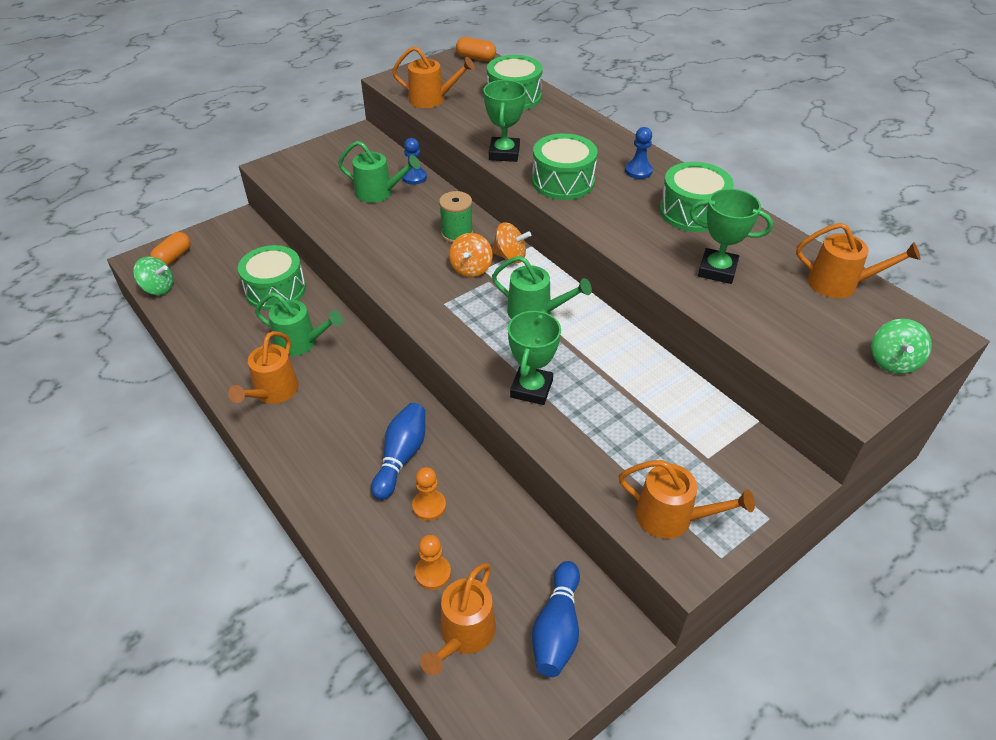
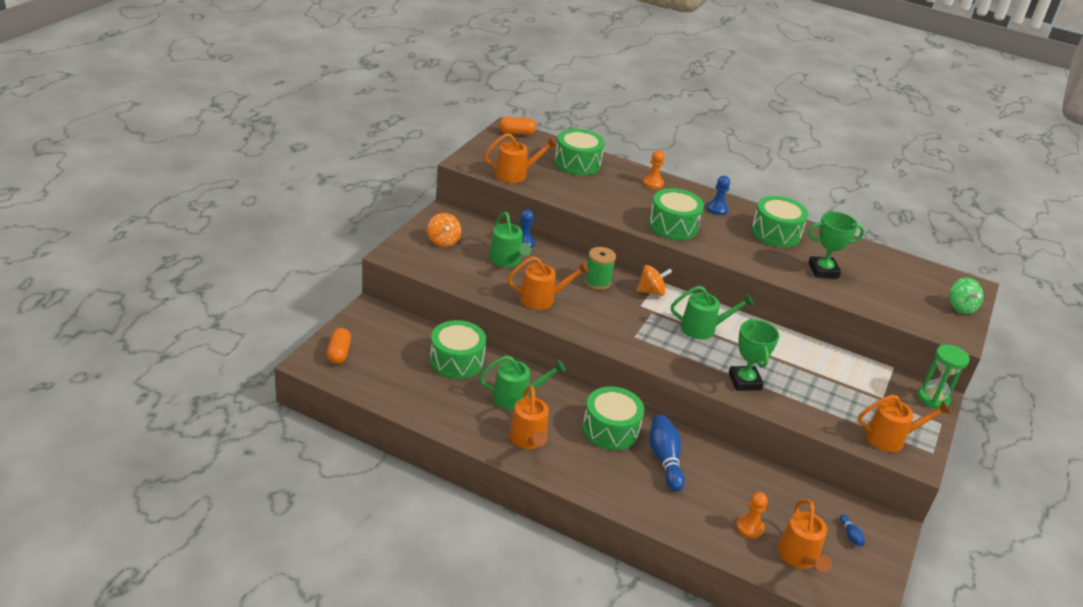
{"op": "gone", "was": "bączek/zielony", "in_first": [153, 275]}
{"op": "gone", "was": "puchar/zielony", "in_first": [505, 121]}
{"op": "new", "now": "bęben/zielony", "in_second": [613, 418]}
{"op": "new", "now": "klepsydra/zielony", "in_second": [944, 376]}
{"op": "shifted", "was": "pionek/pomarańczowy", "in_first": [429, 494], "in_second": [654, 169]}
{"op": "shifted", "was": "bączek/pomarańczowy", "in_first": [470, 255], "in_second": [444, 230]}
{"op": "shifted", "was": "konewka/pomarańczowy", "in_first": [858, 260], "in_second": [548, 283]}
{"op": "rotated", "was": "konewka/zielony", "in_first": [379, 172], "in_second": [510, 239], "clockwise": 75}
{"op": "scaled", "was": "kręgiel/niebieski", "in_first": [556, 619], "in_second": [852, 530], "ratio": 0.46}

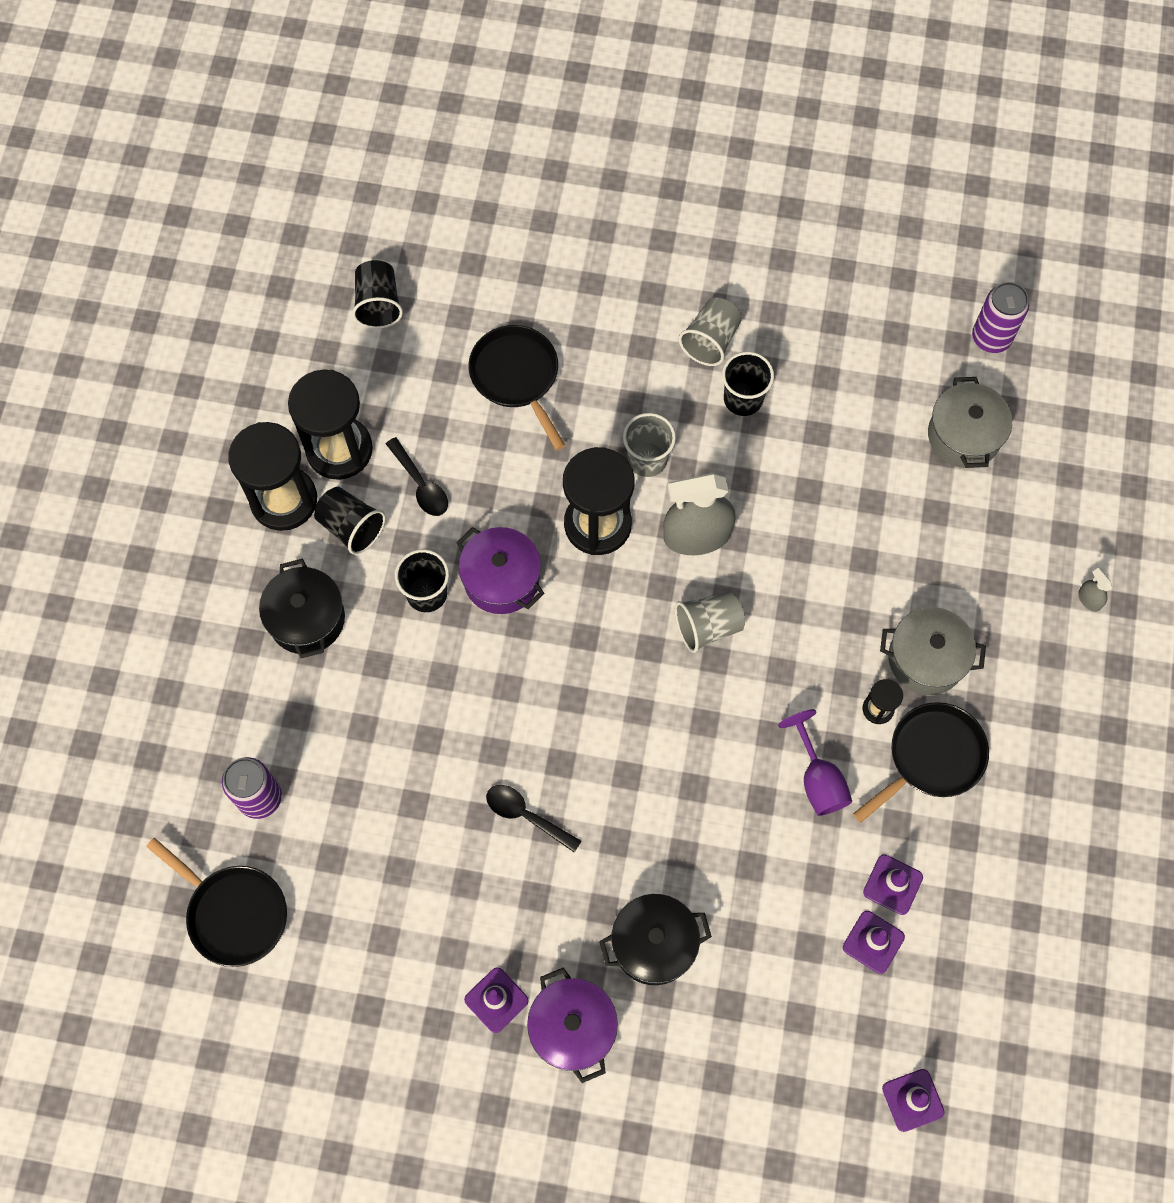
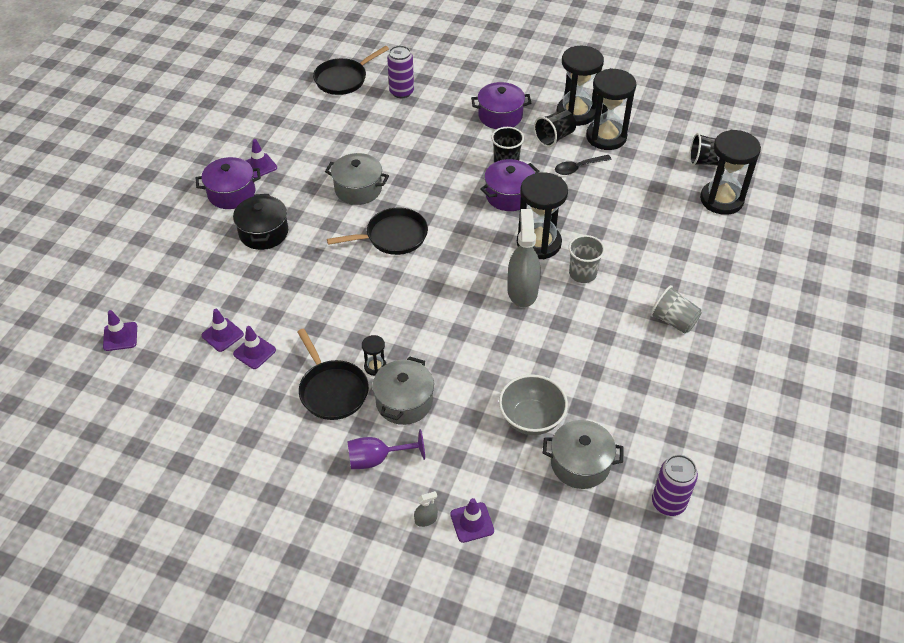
{"op": "gone", "was": "szklanka/szary", "in_first": [710, 622]}
{"op": "gone", "was": "szklanka/czarny", "in_first": [748, 384]}
{"op": "new", "now": "pachołek/fioletowy", "in_second": [472, 520]}
{"op": "new", "now": "miska/szary", "in_second": [533, 404]}
{"op": "new", "now": "klepsydra/czarny", "in_second": [730, 172]}
{"op": "shifted", "was": "patelnia/czarny", "in_first": [516, 387], "in_second": [377, 231]}
{"op": "shifted", "was": "kielich/fioletowy", "in_first": [815, 762], "in_second": [386, 449]}
{"op": "swapped", "was": "łyżka/czarny", "now": "garnek/szary", "in_first": [533, 819], "in_second": [357, 179]}
{"op": "repainted", "was": "garnek/czarny", "now": "garnek/fioletowy", "in_first": [302, 608], "in_second": [501, 105]}

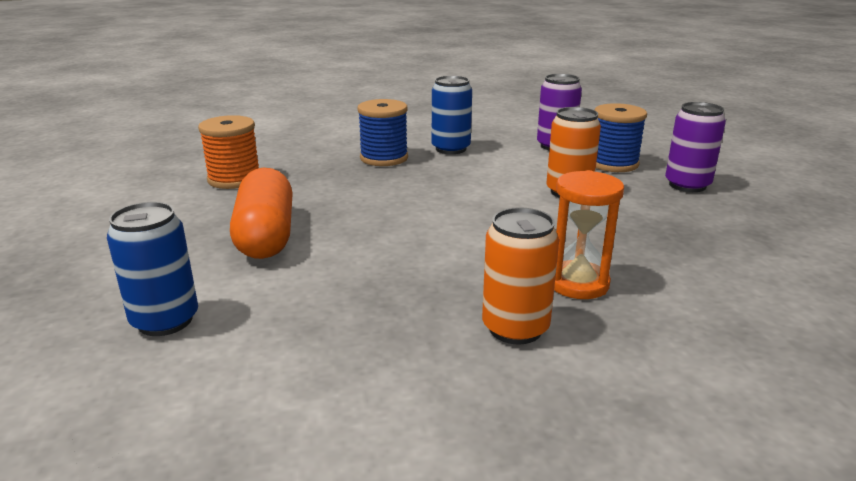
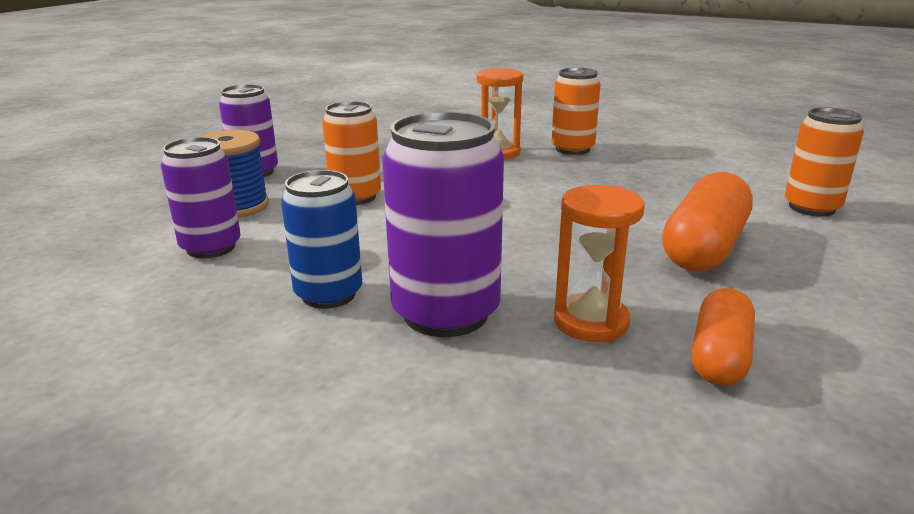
{"op": "new", "now": "klepsydra/pomarańczowy", "in_second": [599, 263]}
{"op": "swapped", "was": "szpulka/pomarańczowy", "now": "kapsułka/pomarańczowy", "in_first": [228, 152], "in_second": [723, 337]}
{"op": "swapped", "was": "szpulka/niebieski", "now": "puszka/fioletowy", "in_first": [382, 132], "in_second": [443, 224]}
{"op": "repainted", "was": "puszka/niebieski", "now": "puszka/pomarańczowy", "in_first": [152, 269], "in_second": [824, 162]}

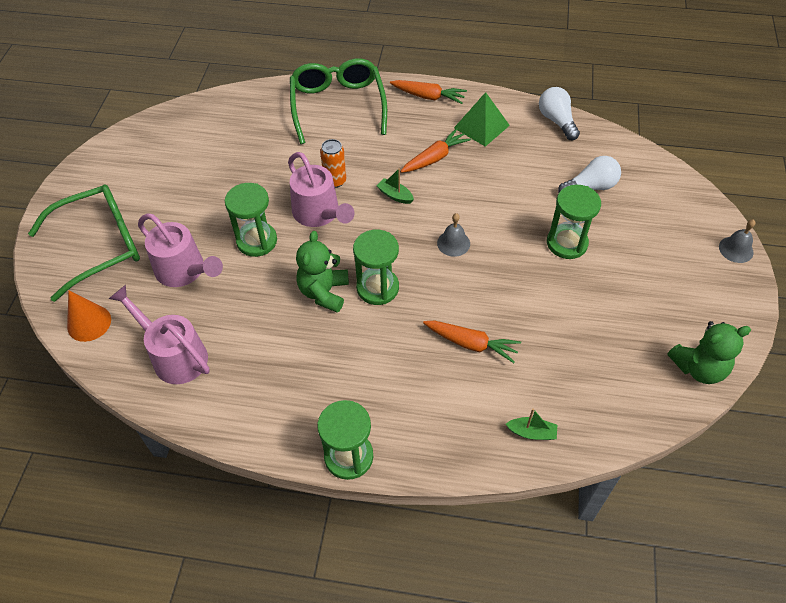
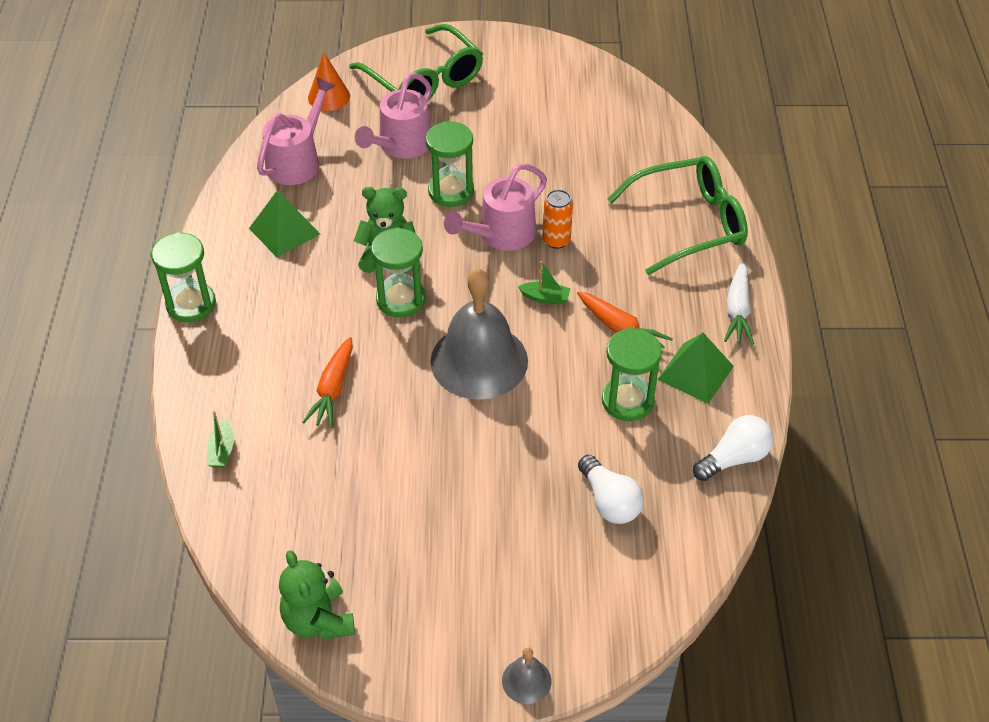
{"op": "new", "now": "piramida/zielony", "in_second": [284, 223]}
{"op": "shifted", "was": "klepsydra/zielony", "in_first": [574, 222], "in_second": [632, 374]}
{"op": "repainted", "was": "marchewka/pomarańczowy", "now": "marchewka/biały", "in_first": [428, 92], "in_second": [739, 303]}
{"op": "rotated", "was": "łódka/zielony", "in_first": [395, 186], "in_second": [544, 282], "clockwise": 75}
{"op": "scaled", "was": "dzwonek/szary", "in_first": [453, 235], "in_second": [479, 334], "ratio": 2.35}

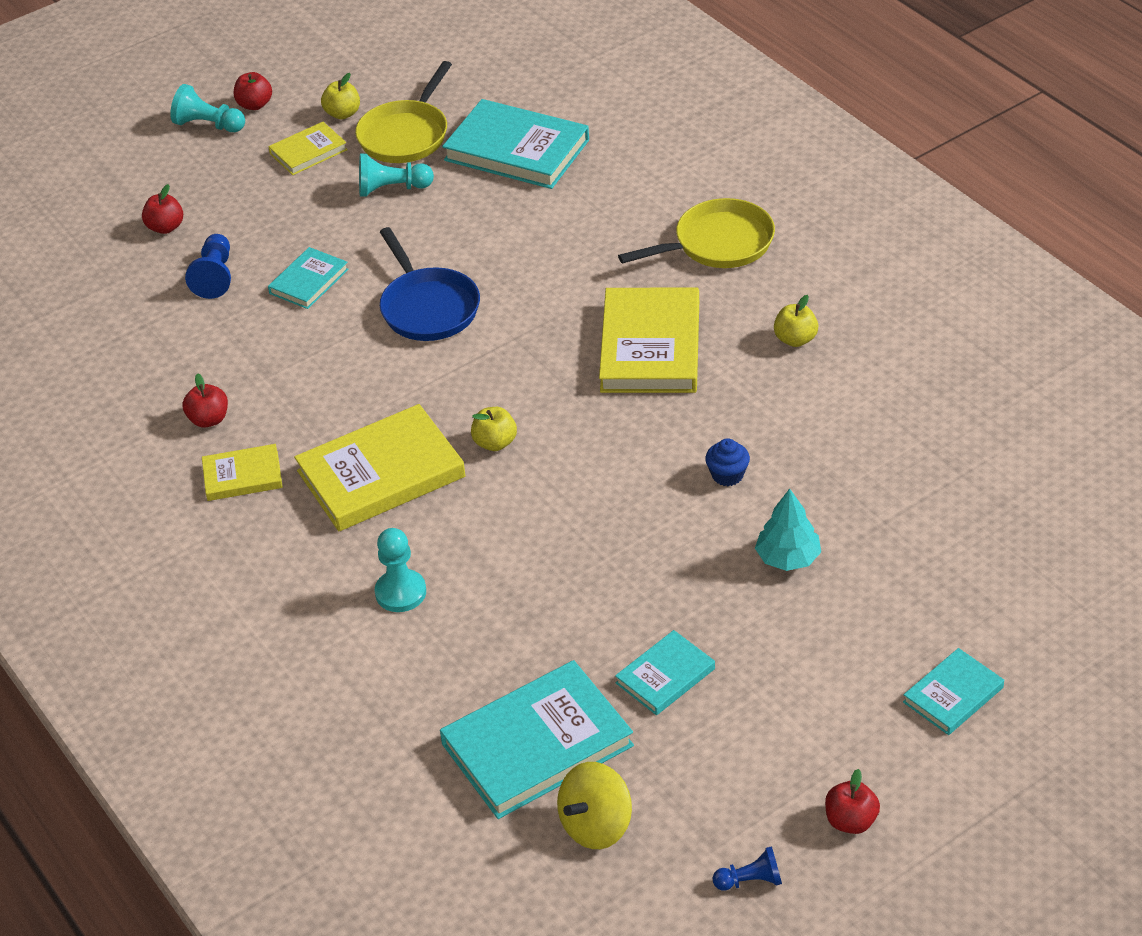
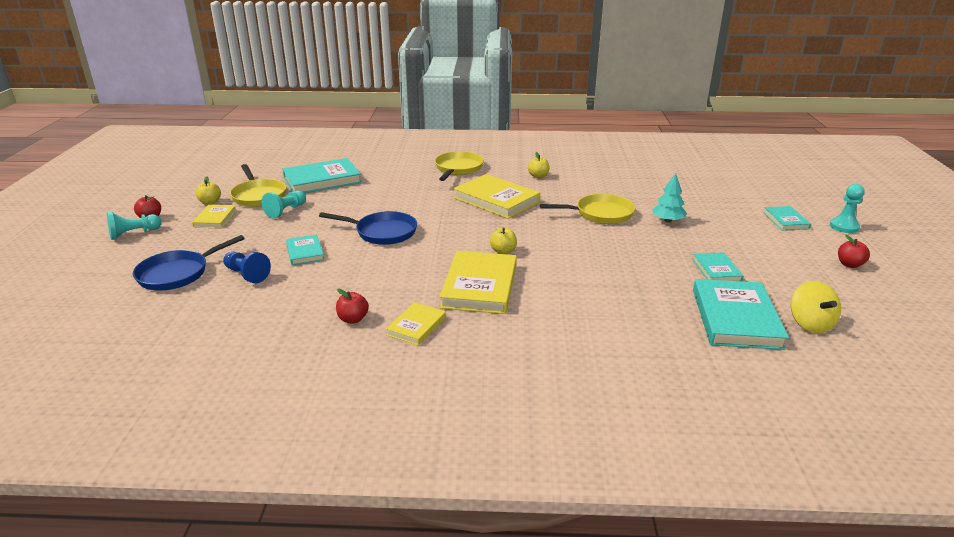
{"op": "gone", "was": "pionek/niebieski", "in_first": [747, 868]}
{"op": "shifted", "was": "pionek/turkusowy", "in_first": [400, 570], "in_second": [847, 208]}
{"op": "swapped", "was": "jabłko/czerwony", "now": "patelnia/niebieski", "in_first": [162, 209], "in_second": [189, 262]}
{"op": "swapped", "was": "muffinka/niebieski", "now": "patelnia/żółty", "in_first": [727, 462], "in_second": [587, 209]}

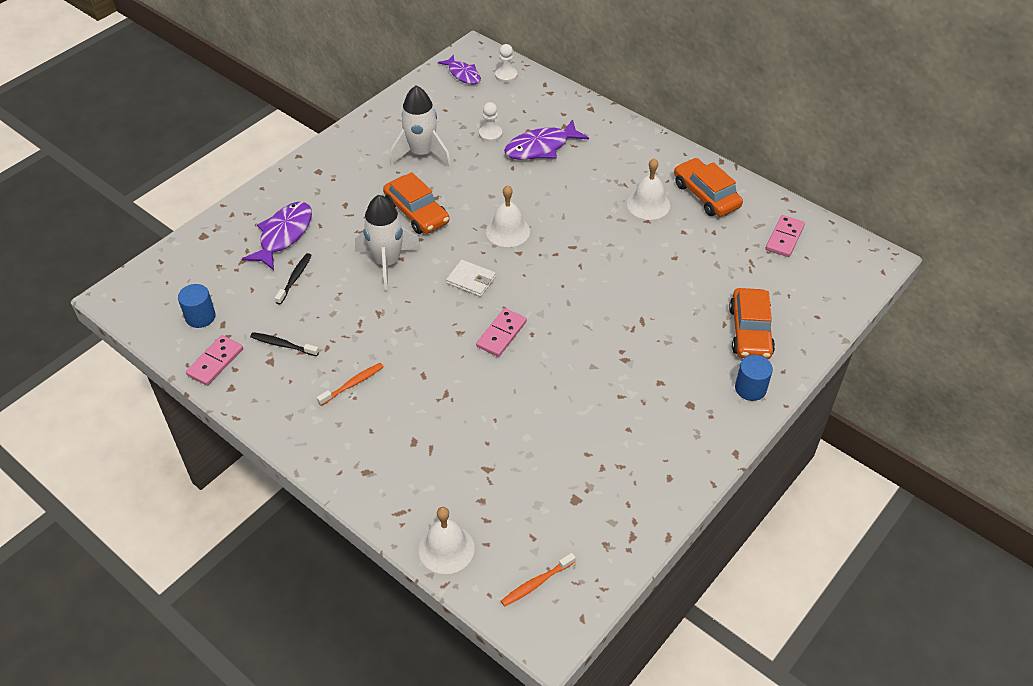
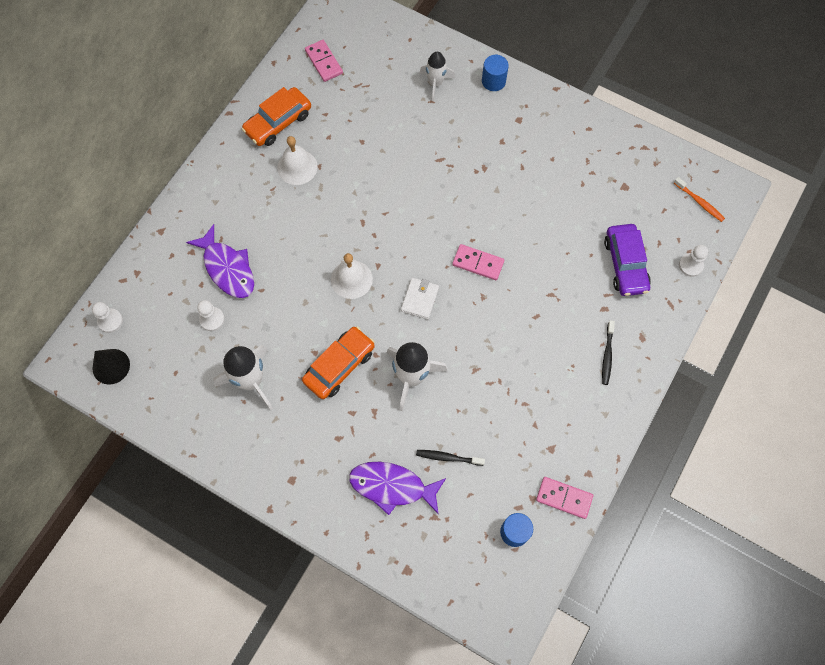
{"op": "gone", "was": "szczoteczka do zębów/pomarańczowy", "in_first": [350, 384]}
{"op": "new", "now": "samochód/fioletowy", "in_second": [627, 260]}
{"op": "shifted", "was": "szczoteczka do zębów/czarny", "in_first": [284, 344], "in_second": [608, 352]}
{"op": "swapped", "was": "dzwonek/biały", "now": "pionek/biały", "in_first": [447, 540], "in_second": [693, 261]}
{"op": "swapped", "was": "ryba/fioletowy", "now": "stożek/czarny", "in_first": [459, 69], "in_second": [111, 366]}
{"op": "swapped", "was": "samochód/pomarańczowy", "now": "rakieta/biały", "in_first": [752, 323], "in_second": [437, 76]}
{"op": "rotated", "was": "kostka domina/różowy", "in_first": [785, 236], "in_second": [324, 61], "clockwise": 45}

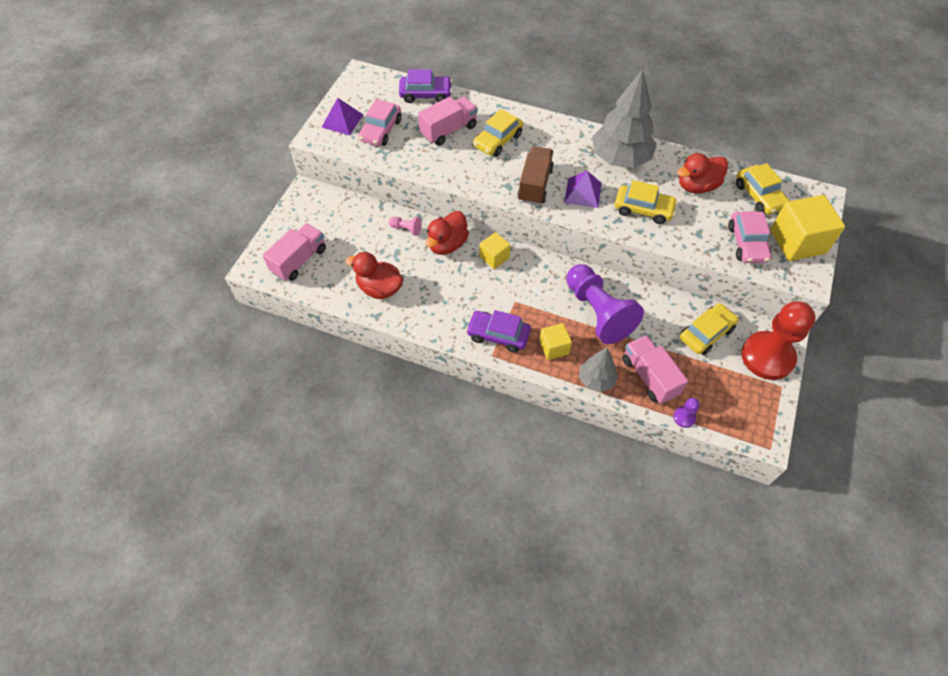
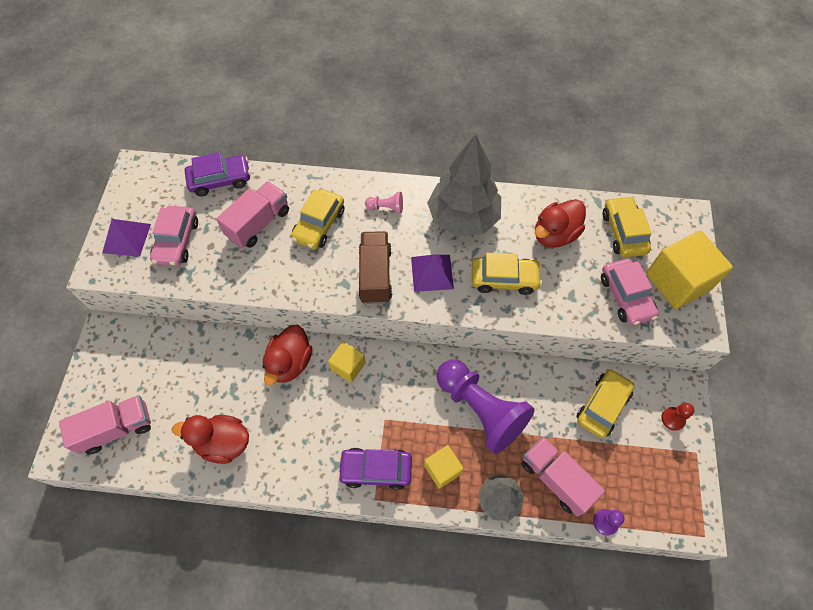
{"op": "shifted", "was": "pionek/różowy", "in_first": [405, 226], "in_second": [384, 203]}
{"op": "rotated", "was": "ciężarówka/różowy", "in_first": [294, 252], "in_second": [105, 425], "clockwise": 45}
{"op": "rotated", "was": "samochód/żółty", "in_first": [762, 189], "in_second": [627, 226], "clockwise": -150}
{"op": "scaled", "was": "pionek/czerwony", "in_first": [778, 340], "in_second": [677, 417], "ratio": 0.4}

